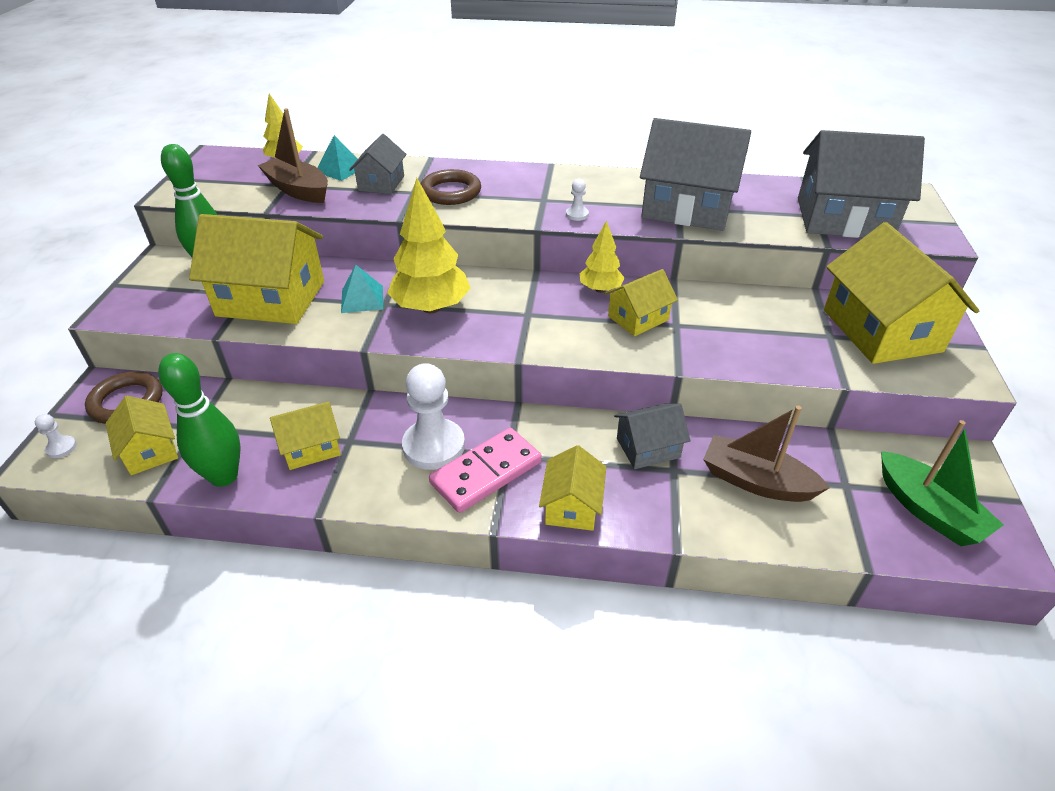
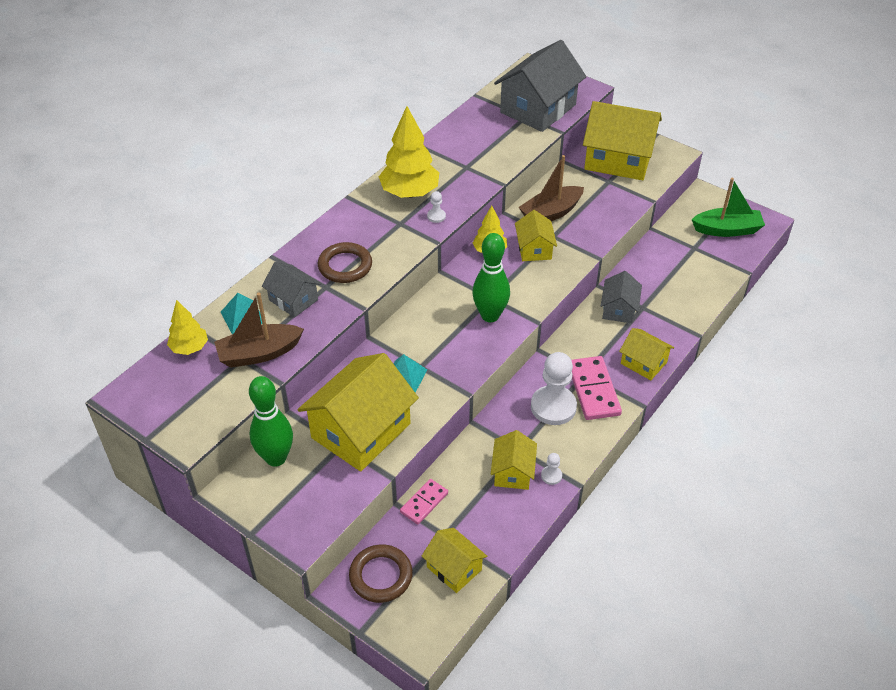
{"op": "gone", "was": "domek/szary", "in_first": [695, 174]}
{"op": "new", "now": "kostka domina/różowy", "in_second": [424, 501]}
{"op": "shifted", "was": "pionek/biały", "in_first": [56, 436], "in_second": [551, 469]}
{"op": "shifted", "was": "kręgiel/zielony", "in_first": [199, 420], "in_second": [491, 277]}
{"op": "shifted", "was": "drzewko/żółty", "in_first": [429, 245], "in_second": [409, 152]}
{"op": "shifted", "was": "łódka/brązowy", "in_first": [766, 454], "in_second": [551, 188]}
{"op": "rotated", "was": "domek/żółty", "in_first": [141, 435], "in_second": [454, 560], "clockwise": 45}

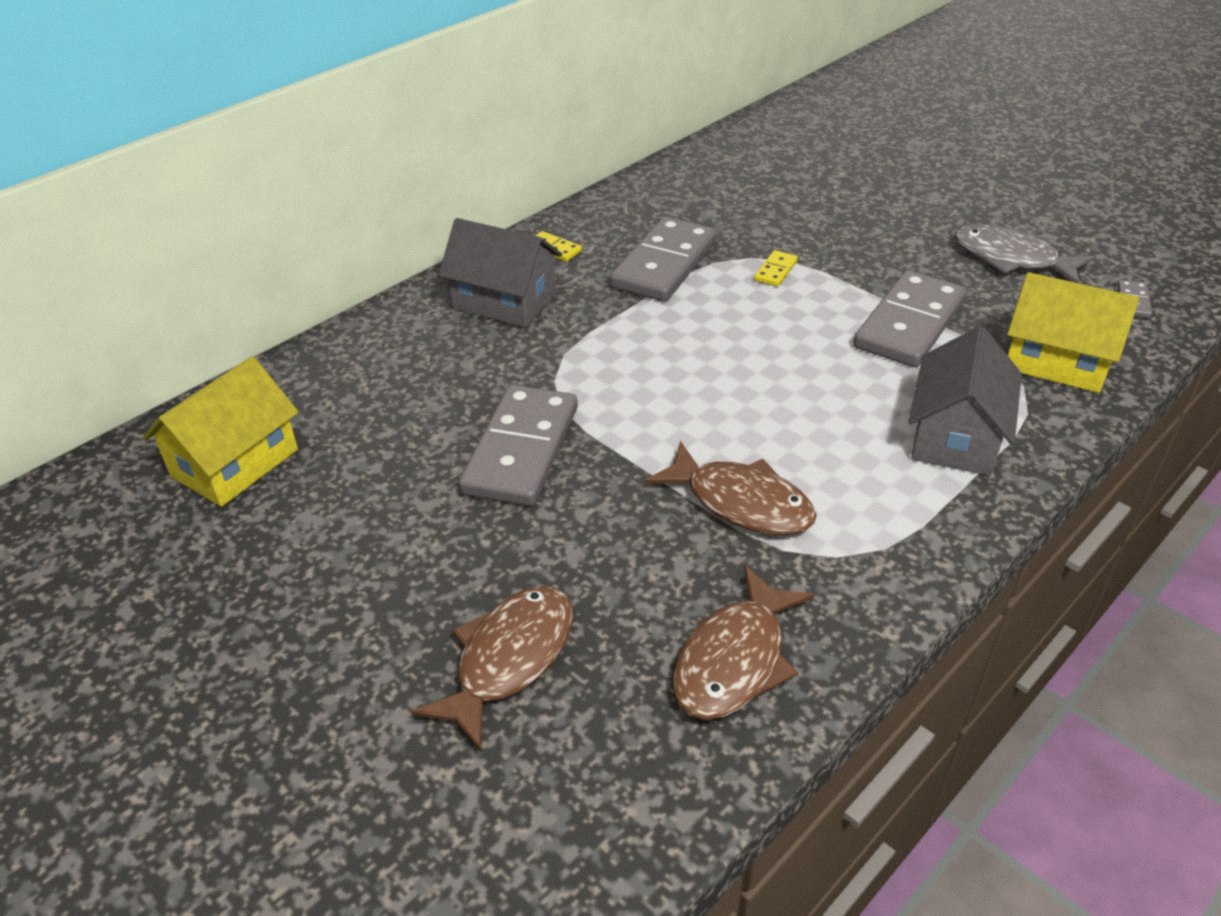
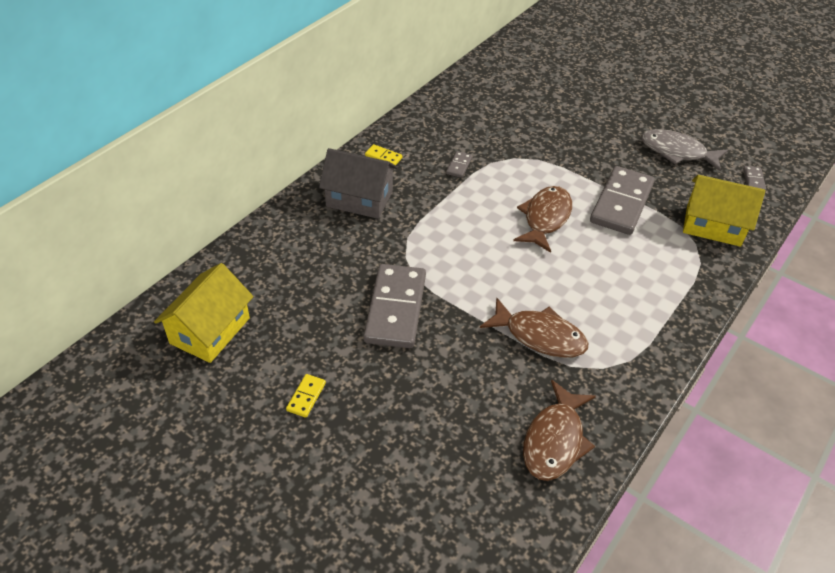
{"op": "gone", "was": "domek/szary", "in_first": [965, 401]}
{"op": "shifted", "was": "ryba/brązowy", "in_first": [492, 669], "in_second": [542, 219]}
{"op": "shifted", "was": "kostka domina/żółty", "in_first": [776, 268], "in_second": [306, 396]}
{"op": "scaled", "was": "kostka domina/szary", "in_first": [663, 259], "in_second": [459, 164], "ratio": 0.42}

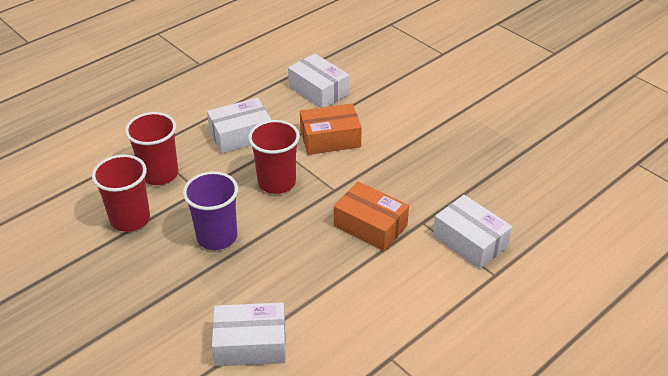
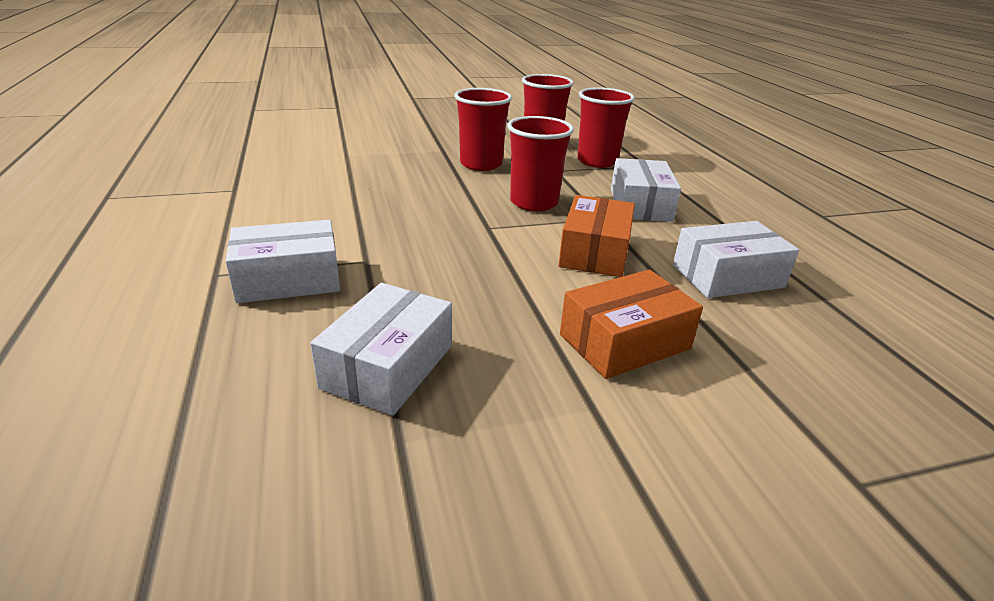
{"op": "shifted", "was": "pudełko/biały", "in_first": [249, 334], "in_second": [381, 349]}
{"op": "shifted", "was": "pudełko/pomarańczowy", "in_first": [371, 216], "in_second": [631, 324]}
{"op": "repainted", "was": "szklanka/fioletowy", "now": "szklanka/czerwony", "in_first": [210, 210], "in_second": [483, 129]}

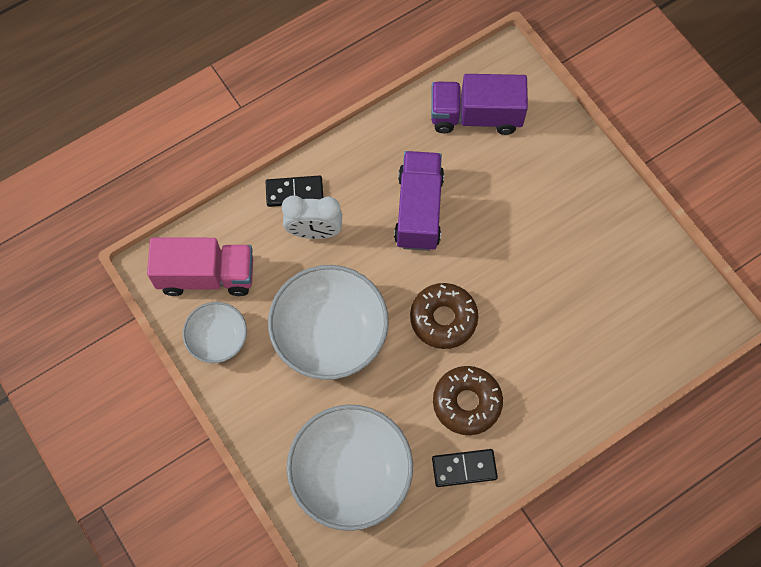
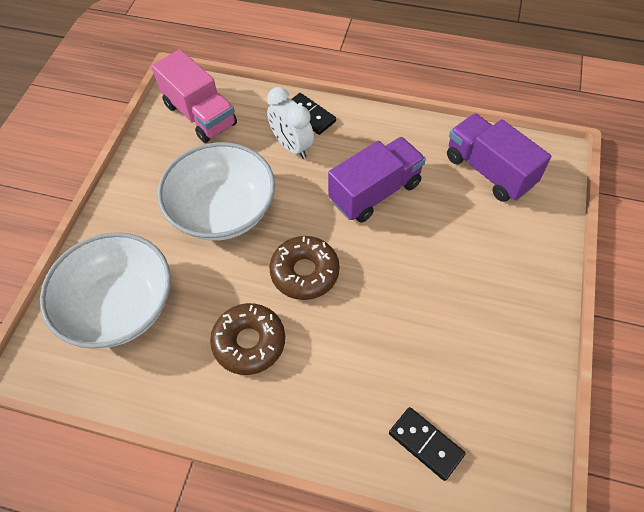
{"op": "gone", "was": "miska/biały", "in_first": [215, 332]}
{"op": "shifted", "was": "kostka domina/czarny", "in_first": [465, 468], "in_second": [427, 444]}

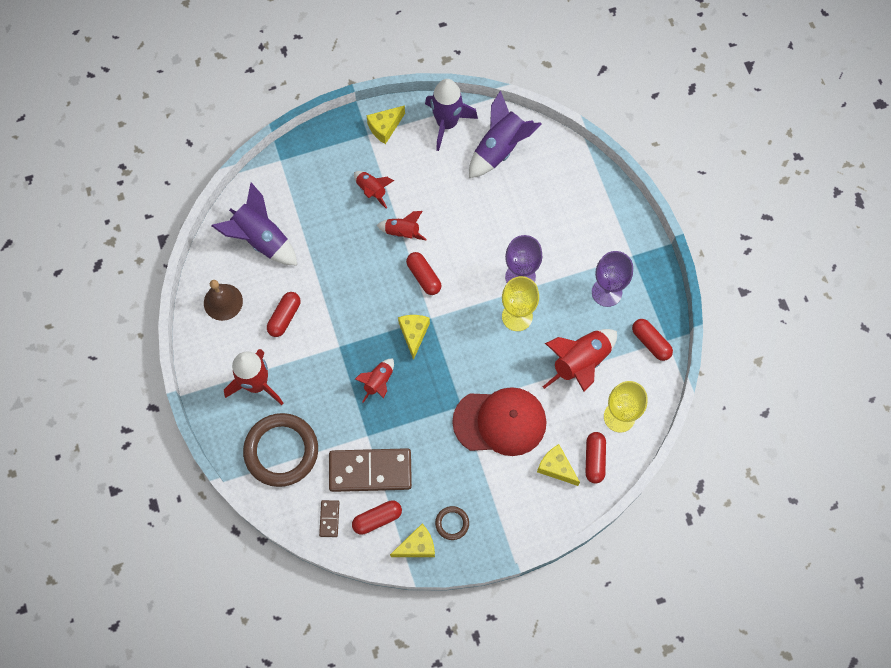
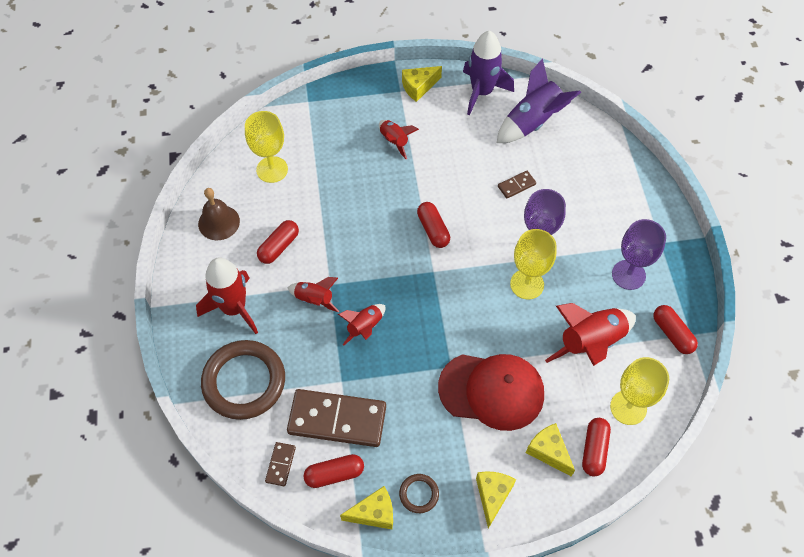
{"op": "new", "now": "kostka domina/brązowy", "in_second": [517, 184]}
{"op": "shifted", "was": "rakieta/czerwony", "in_first": [402, 225], "in_second": [313, 294]}
{"op": "shifted", "was": "ser/żółty", "in_first": [414, 337], "in_second": [496, 499]}
{"op": "swapped", "was": "rakieta/fioletowy", "now": "kielich/żółty", "in_first": [254, 223], "in_second": [266, 147]}

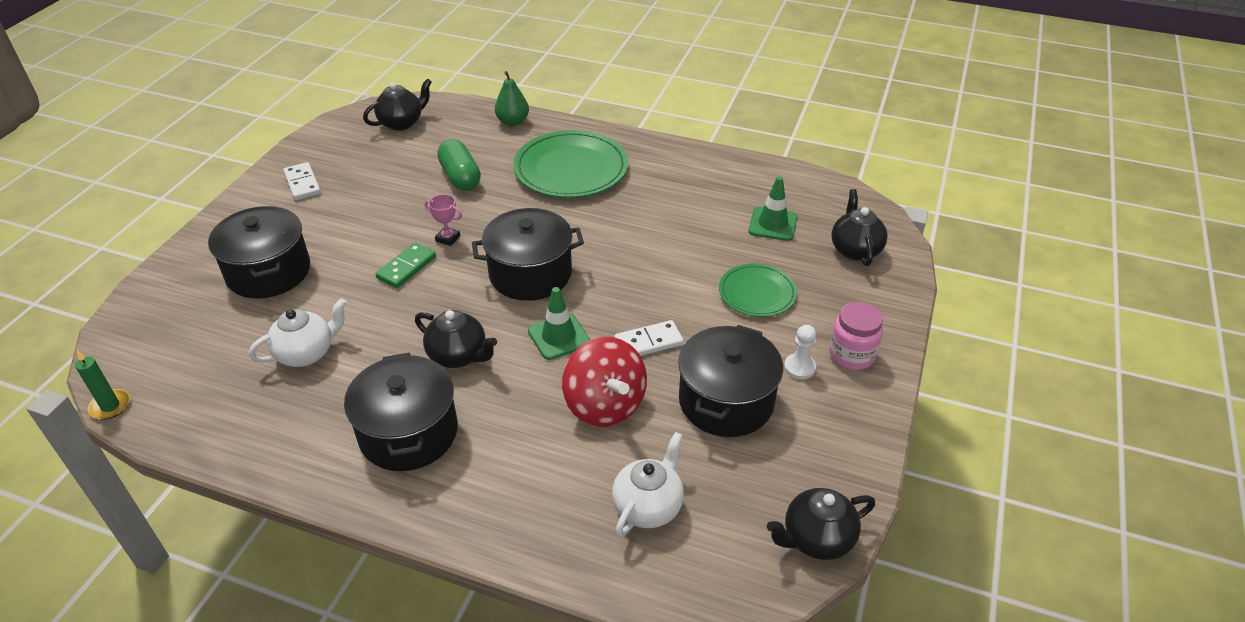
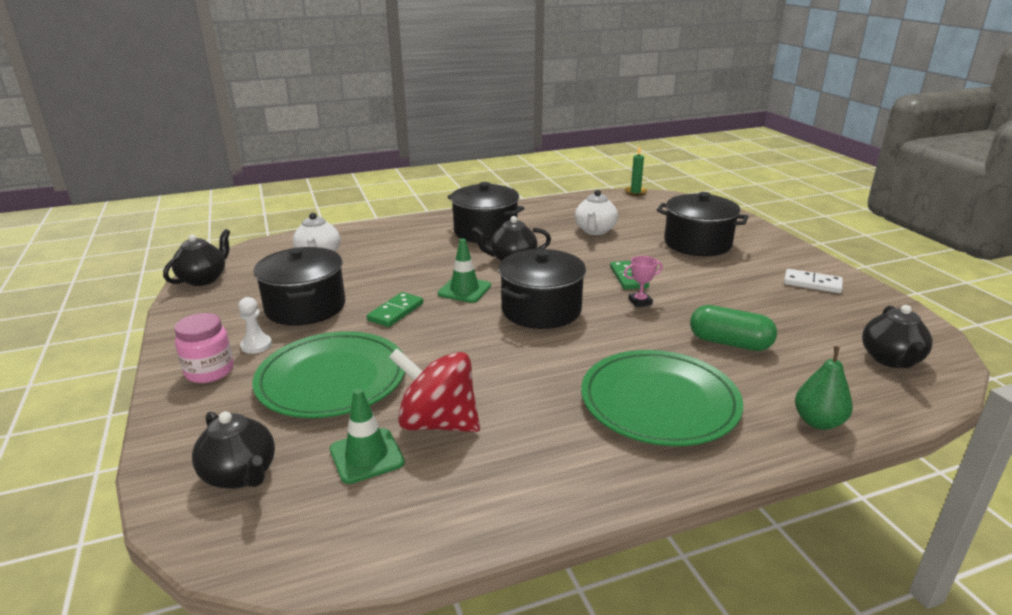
{"op": "shifted", "was": "bączek/czerwony", "in_first": [604, 382], "in_second": [434, 390]}
{"op": "repainted", "was": "kostka domina/biały", "now": "kostka domina/zielony", "in_first": [649, 338], "in_second": [395, 309]}
{"op": "scaled", "was": "talerz/zielony", "in_first": [758, 290], "in_second": [329, 374], "ratio": 1.72}

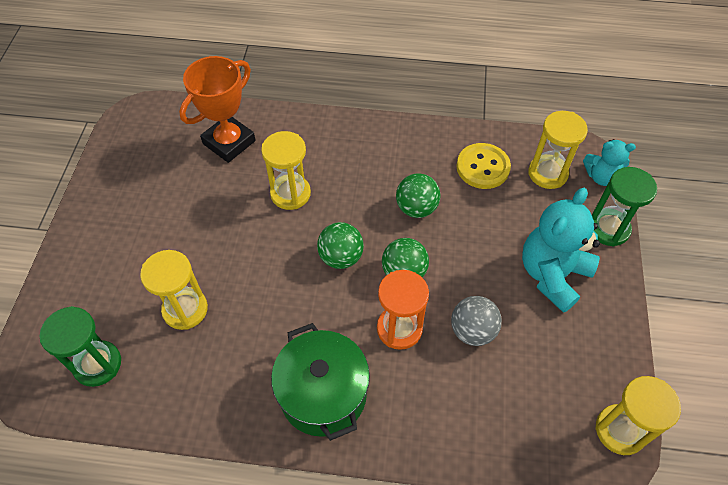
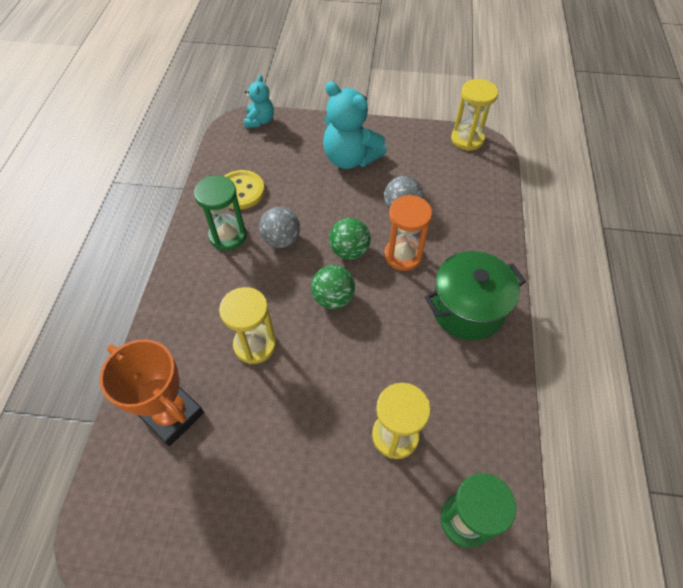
{"op": "gone", "was": "klepsydra/żółty", "in_first": [558, 150]}
{"op": "shifted", "was": "klepsydra/zielony", "in_first": [624, 207], "in_second": [220, 213]}
{"op": "repainted", "was": "piłka/zielony", "now": "piłka/szary", "in_first": [418, 195], "in_second": [279, 227]}

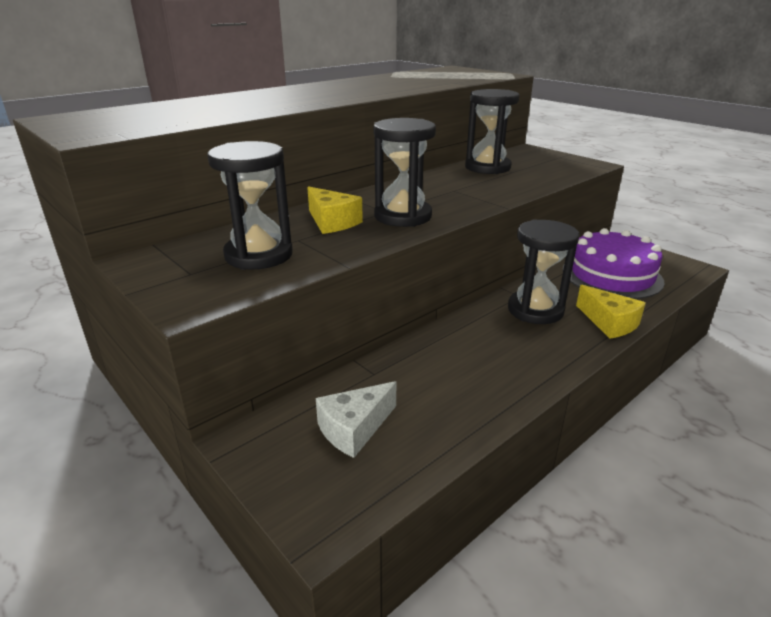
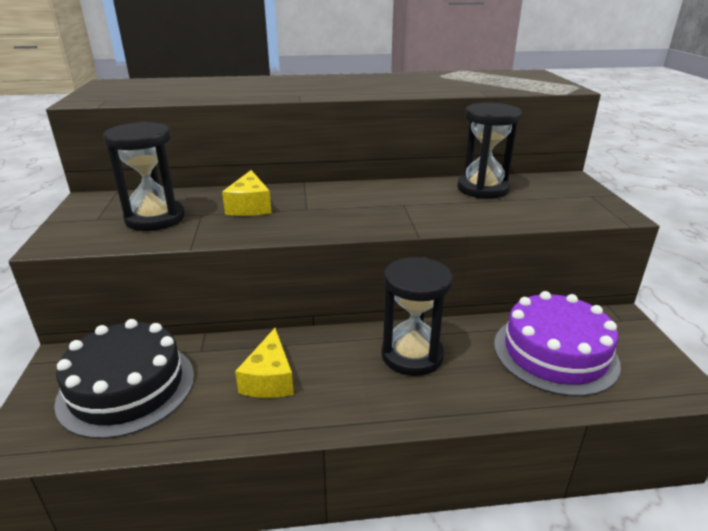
{"op": "gone", "was": "klepsydra/czarny", "in_first": [404, 172]}
{"op": "shifted", "was": "ser/żółty", "in_first": [611, 312], "in_second": [264, 363]}
{"op": "swapped", "was": "ser/biały", "now": "tort/czarny", "in_first": [356, 419], "in_second": [124, 379]}

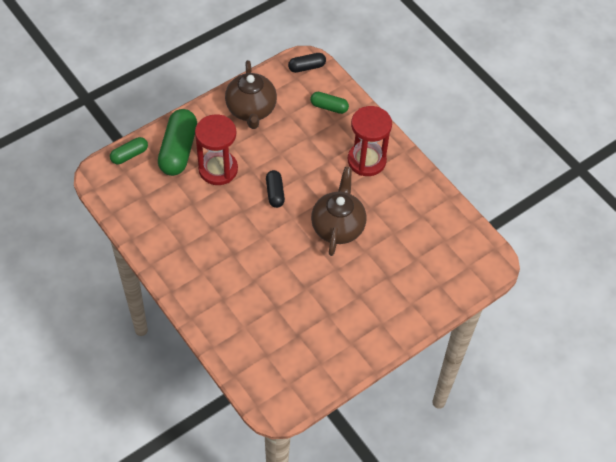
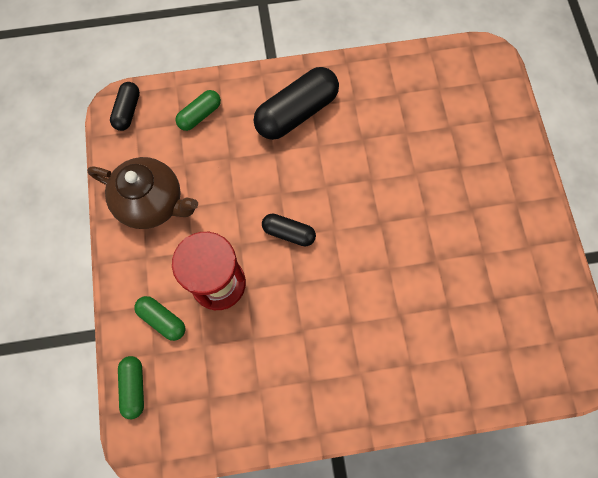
{"op": "gone", "was": "imbryk/brązowy", "in_first": [339, 211]}
{"op": "swapped", "was": "klepsydra/czerwony", "now": "kapsułka/czarny", "in_first": [370, 141], "in_second": [296, 103]}
{"op": "scaled", "was": "kapsułka/zielony", "in_first": [177, 142], "in_second": [159, 318], "ratio": 0.54}

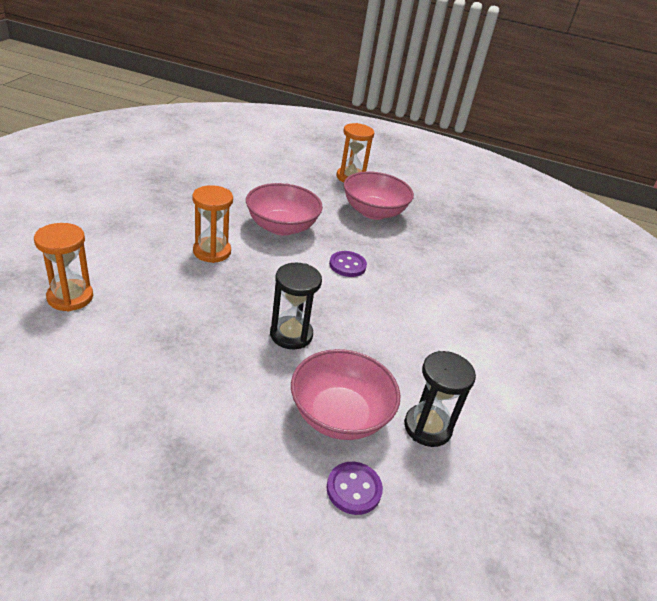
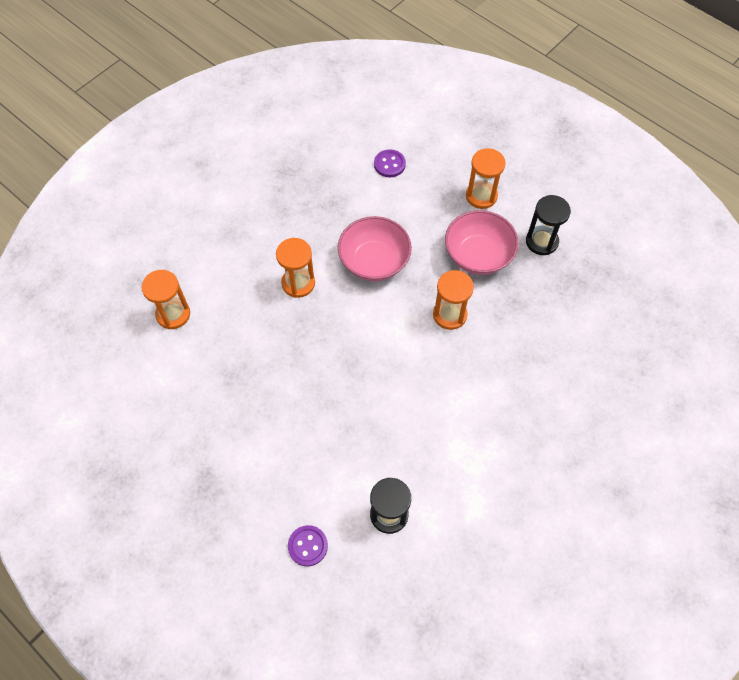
{"op": "gone", "was": "miska/różowy", "in_first": [345, 394]}
{"op": "new", "now": "klepsydra/pomarańczowy", "in_second": [453, 300]}
{"op": "shifted", "was": "klepsydra/czarny", "in_first": [296, 306], "in_second": [548, 225]}
{"op": "shifted", "was": "guzik/fioletowy", "in_first": [348, 264], "in_second": [390, 163]}

